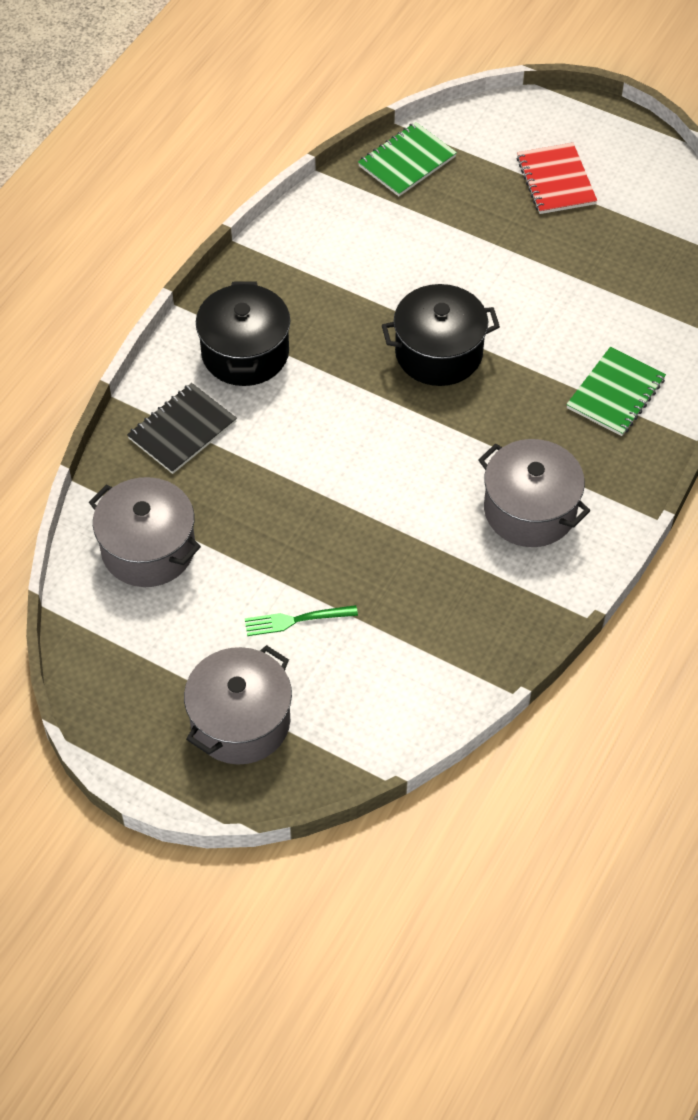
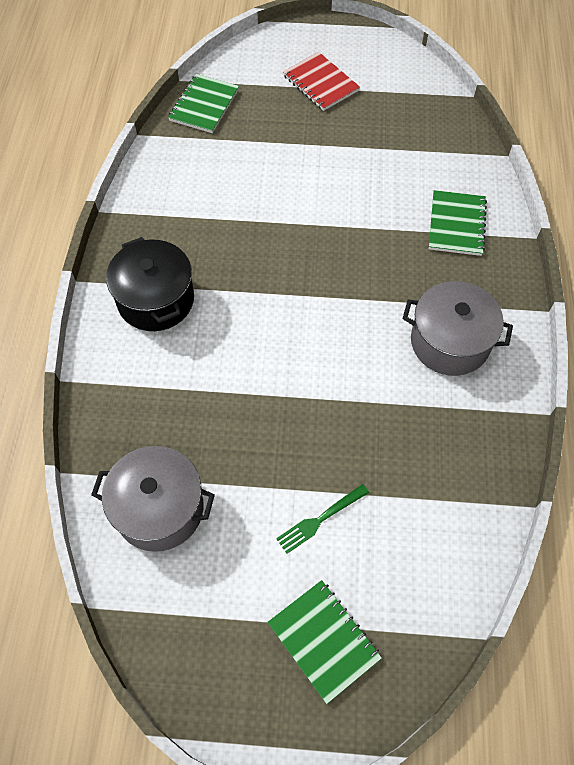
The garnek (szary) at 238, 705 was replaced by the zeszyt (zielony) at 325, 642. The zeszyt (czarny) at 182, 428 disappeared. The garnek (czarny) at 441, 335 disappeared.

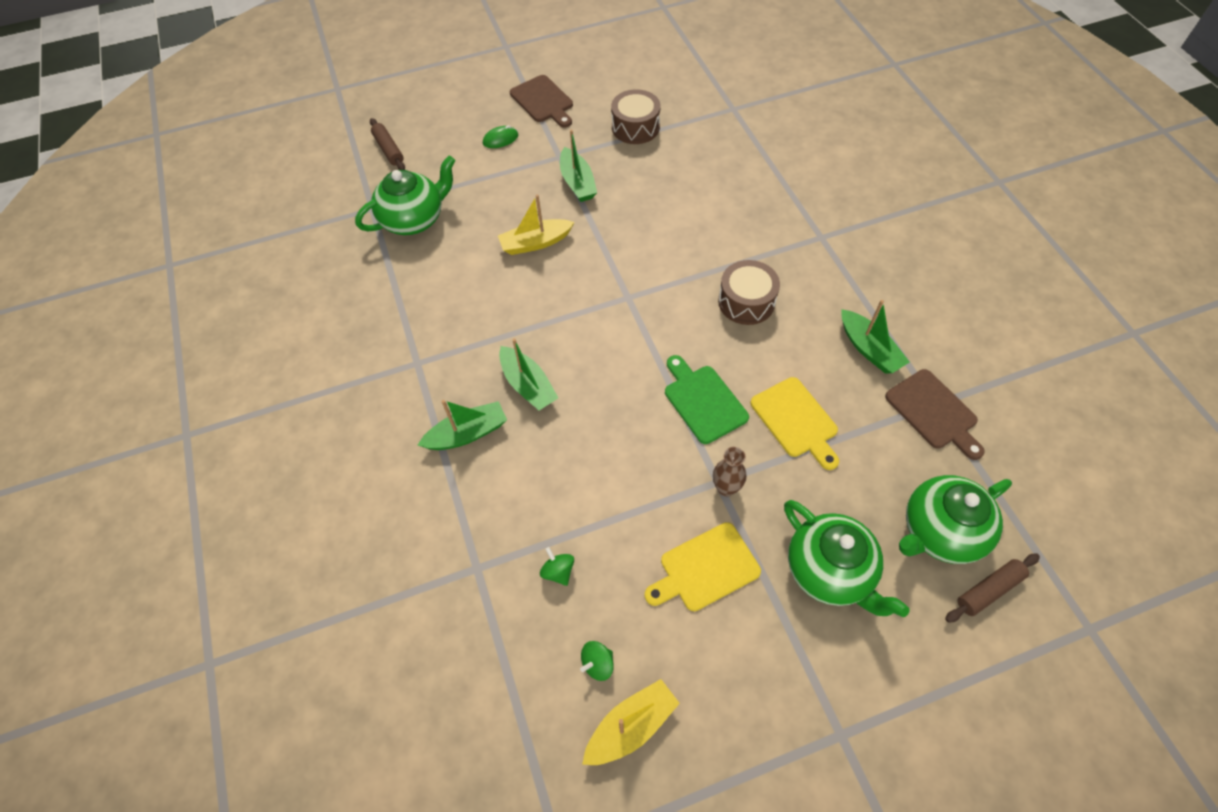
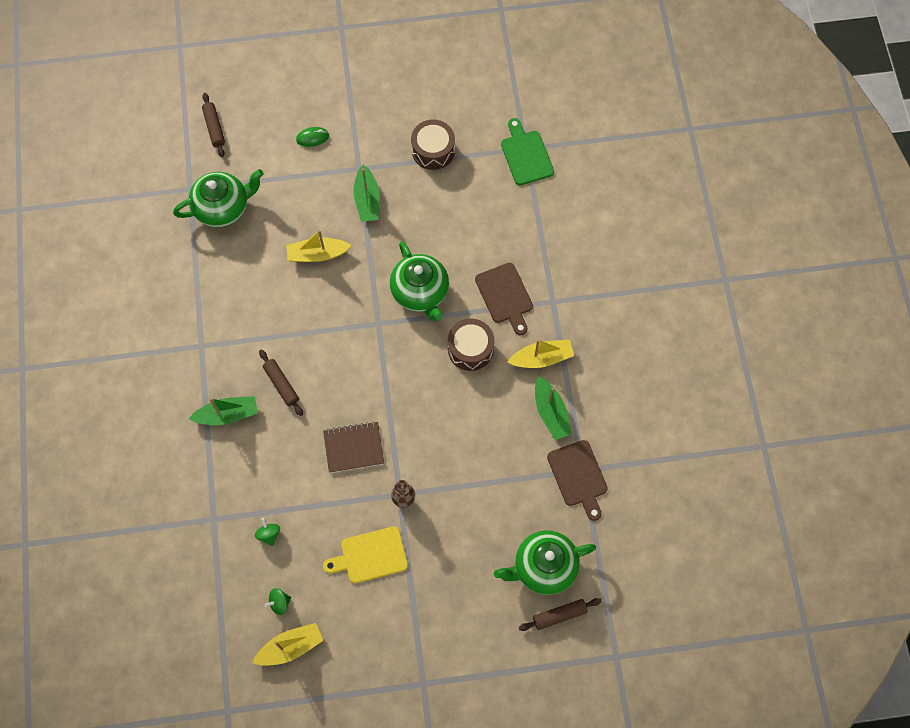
The łódka (zielony) at 528, 374 was replaced by the wałek do ciasta (brązowy) at 281, 383. The zeszyt (brązowy) at 353, 447 appeared. The imbryk (zielony) moved from 846, 558 to 419, 281. The deska do krojenia (brązowy) moved from 541, 101 to 504, 299. The deska do krojenia (zielony) moved from 707, 399 to 527, 151. The łódka (żółty) at 541, 354 appeared. The deska do krojenia (żółty) at 794, 423 disappeared.

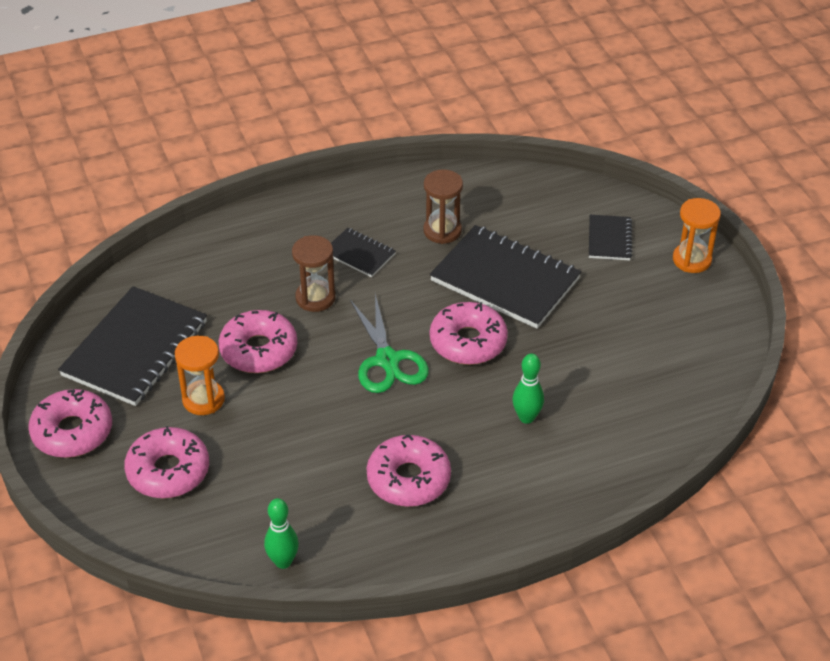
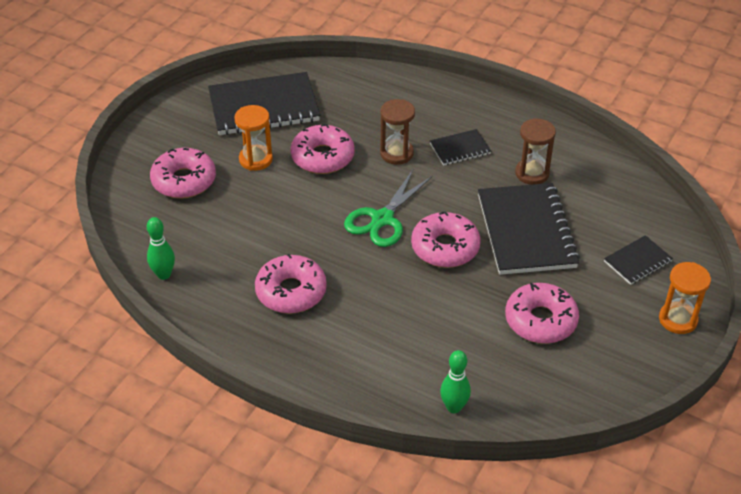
The zeszyt (czarny) at 363, 252 turned 75 degrees clockwise. The kręgiel (zielony) moved from 528, 389 to 455, 381. The donut (różowy) moved from 70, 423 to 542, 313.

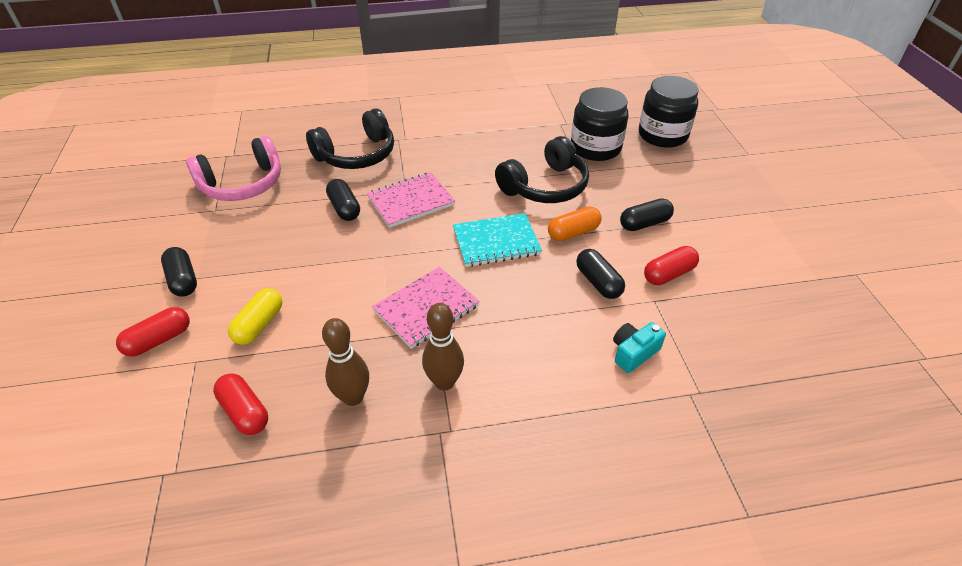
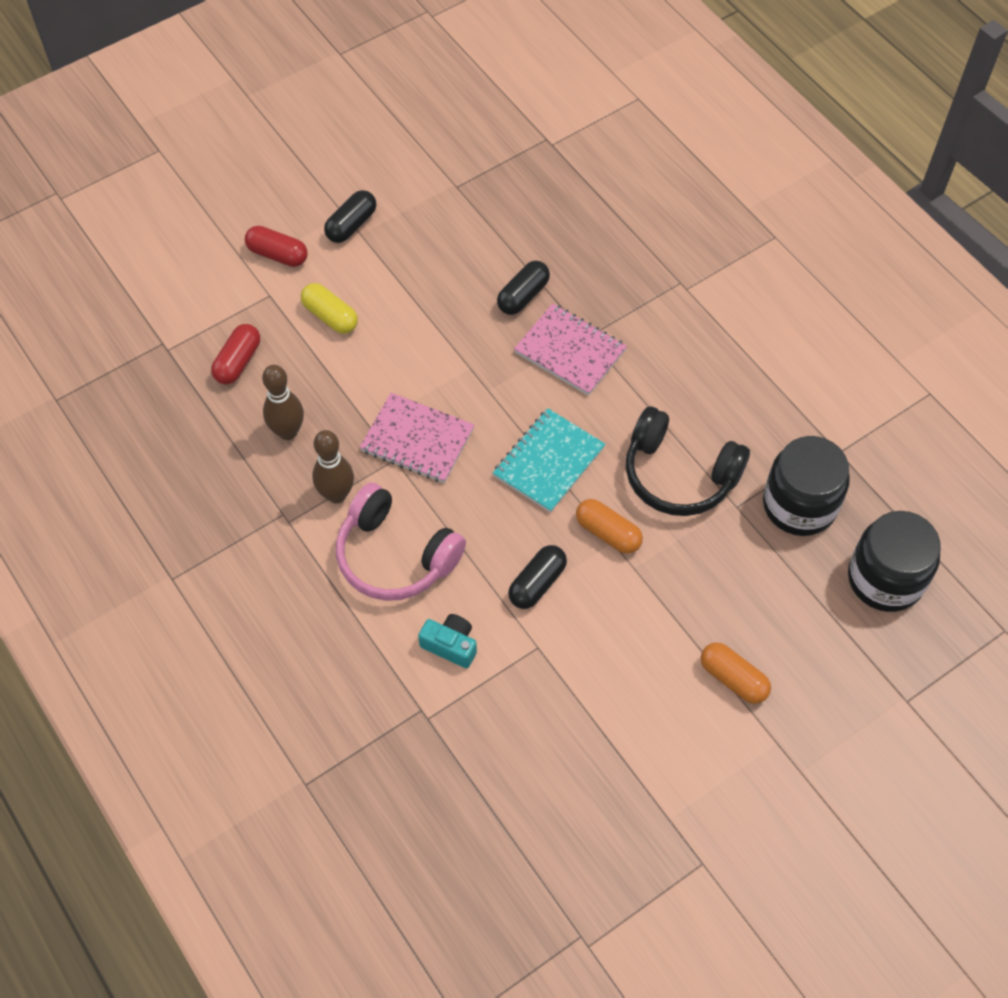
The kapsułka (żółty) at 255, 316 turned 45 degrees clockwise. The słuchawki (różowy) moved from 233, 168 to 401, 542. The zeszyt (turkusowy) at 497, 240 turned 75 degrees clockwise. The kapsułka (pomarańczowy) at 736, 673 appeared. The słuchawki (czarny) at 350, 138 disappeared. The kapsułka (czarny) at 647, 214 disappeared. The kapsułka (czerwony) at 671, 265 disappeared.

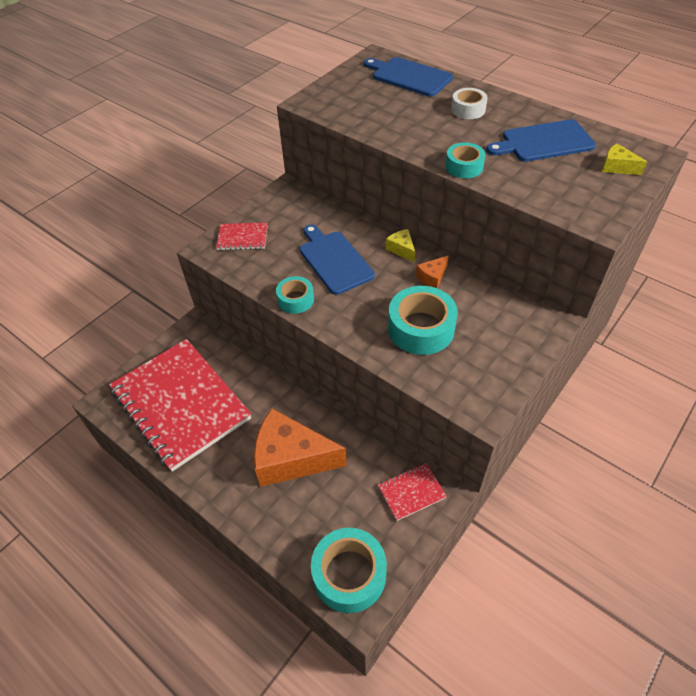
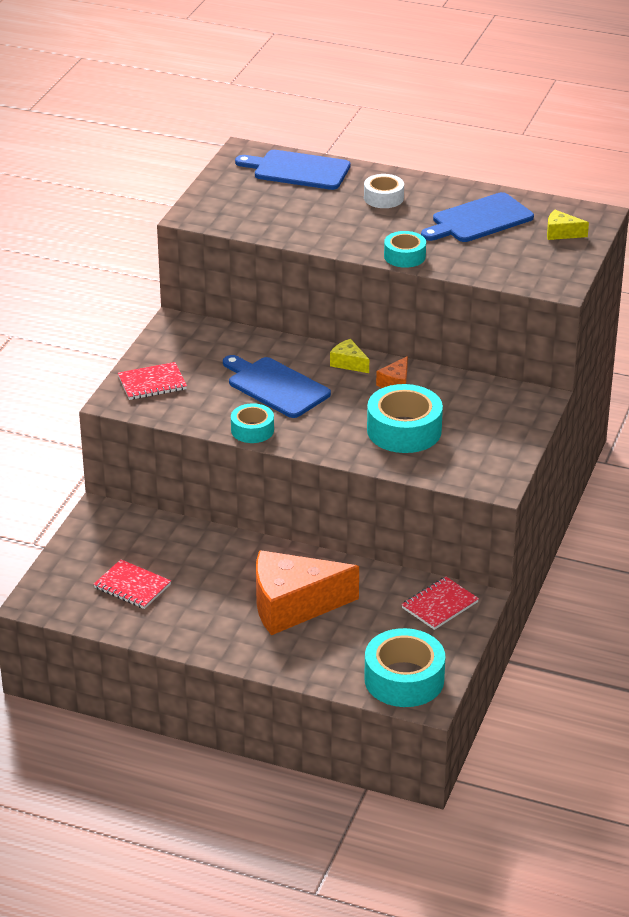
The zeszyt (czerwony) at 180, 405 changed to 0.41 times the size.

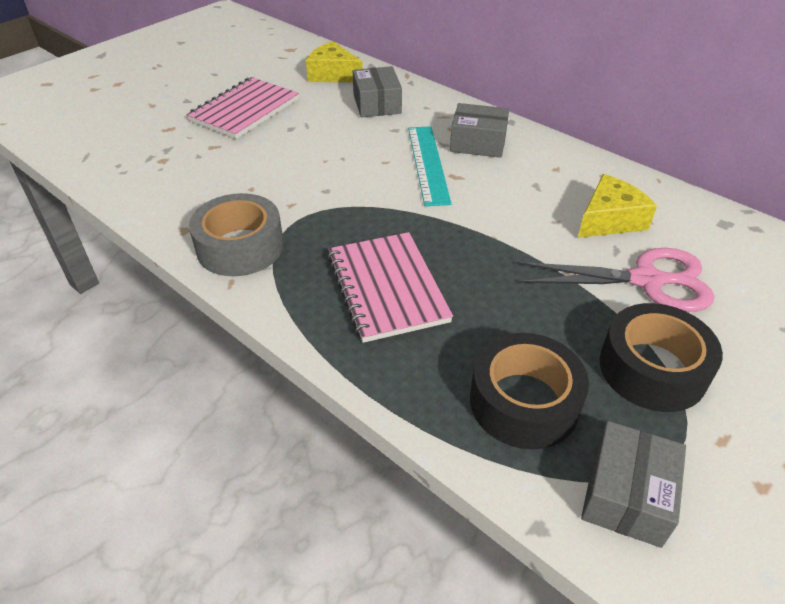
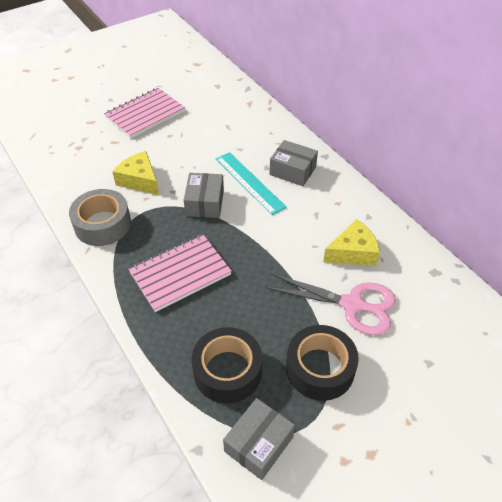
The ser (żółty) moved from 334, 62 to 135, 173. The zeszyt (różowy) at 390, 287 turned 60 degrees clockwise. The pudełko (szary) moved from 377, 92 to 204, 195. The linijka (turkusowy) at 430, 166 turned 45 degrees counterclockwise.

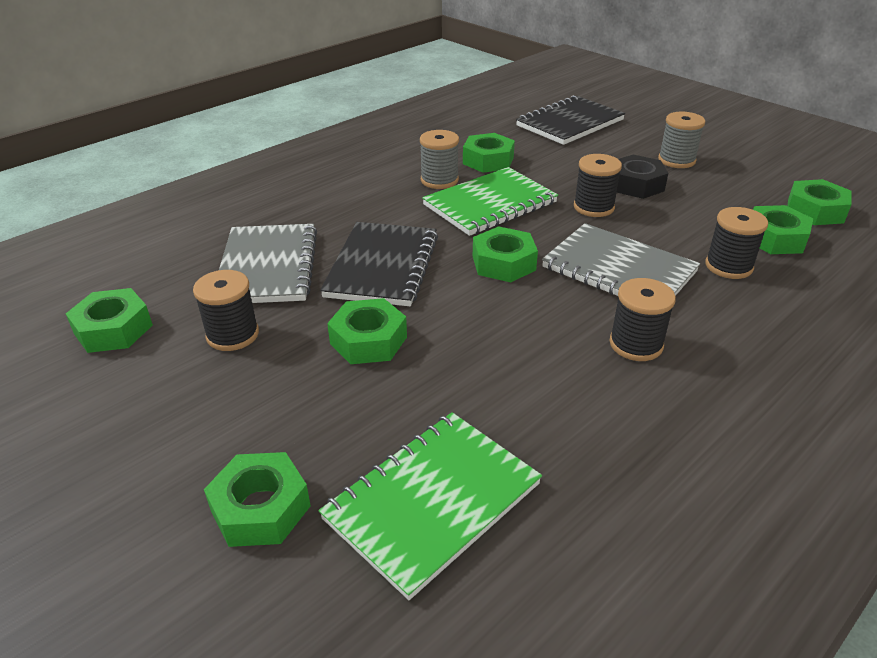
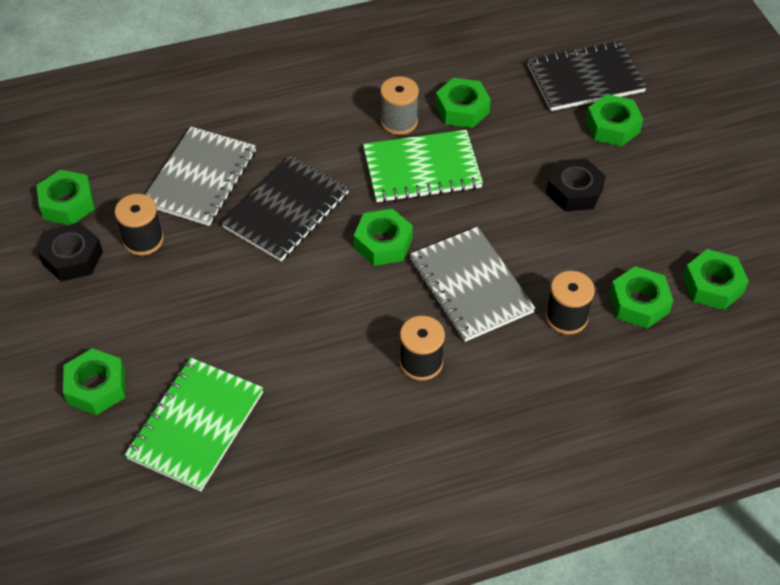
The nakrętka (czarny) at 70, 252 appeared. The zeszyt (zielony) at 430, 506 turned 45 degrees counterclockwise. The nakrętka (zielony) moved from 367, 331 to 614, 120. The szpulka (czarny) at 598, 185 disappeared. The szpulka (szary) at 681, 139 disappeared.

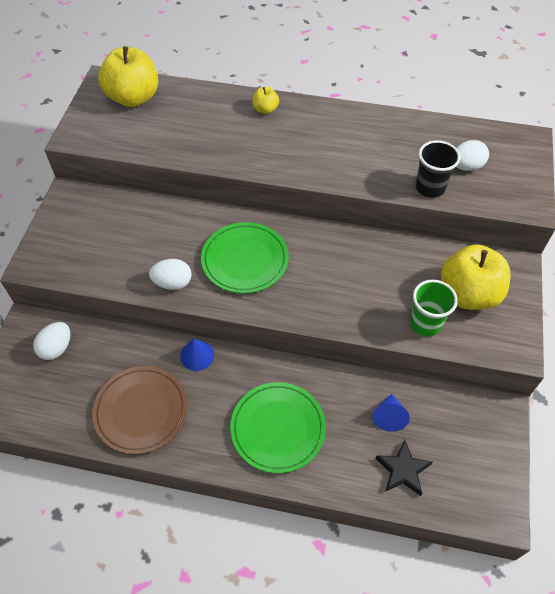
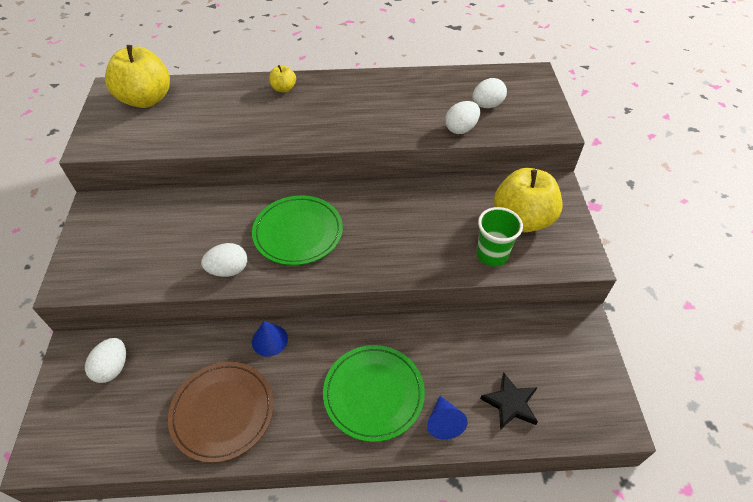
The stożek (niebieski) moved from 391, 412 to 447, 418. The szklanka (czarny) at 437, 169 was replaced by the jajko (biały) at 462, 117.

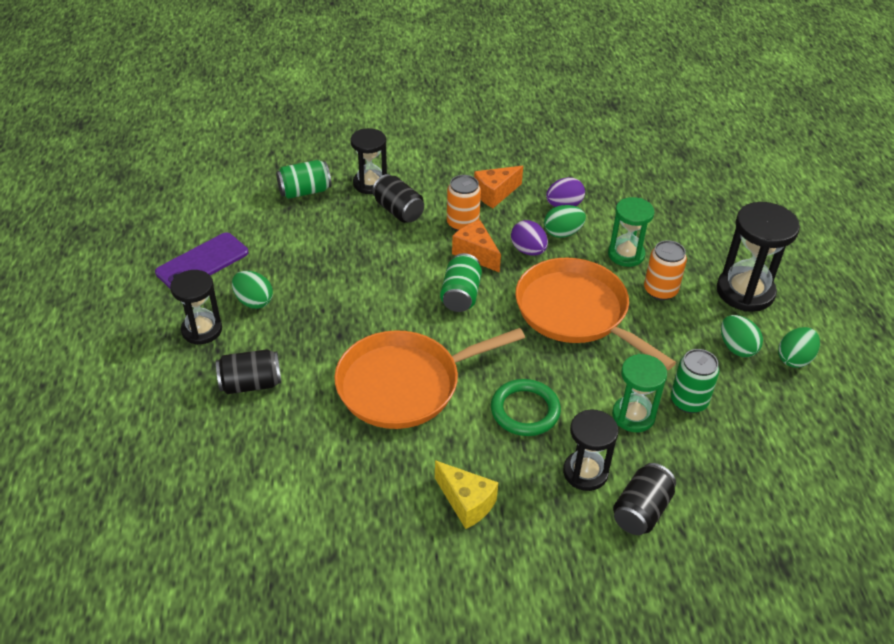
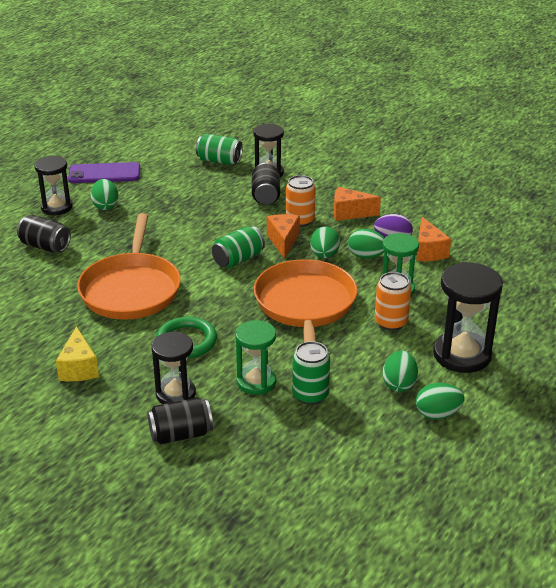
The patelnia (pomarańczowy) at 429, 378 turned 105 degrees counterclockwise. The jajko (fioletowy) at 529, 237 became the jajko (zielony) at 325, 243. The ser (pomarańczowy) at 433, 239 appeared.

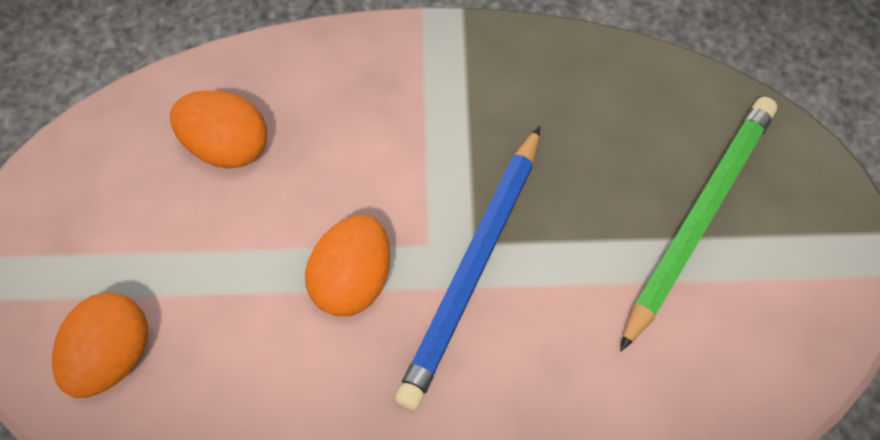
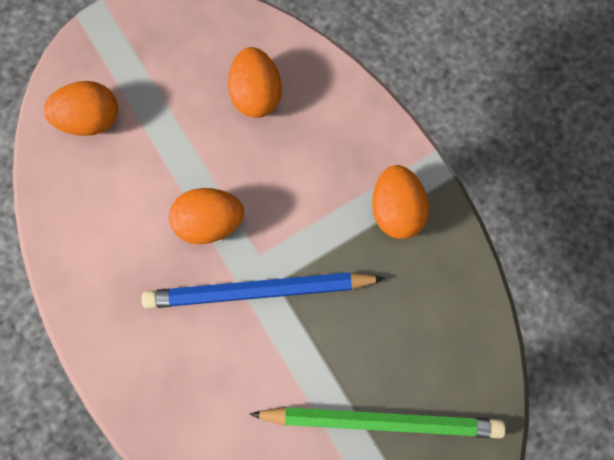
The jajko (pomarańczowy) at 400, 202 appeared.

